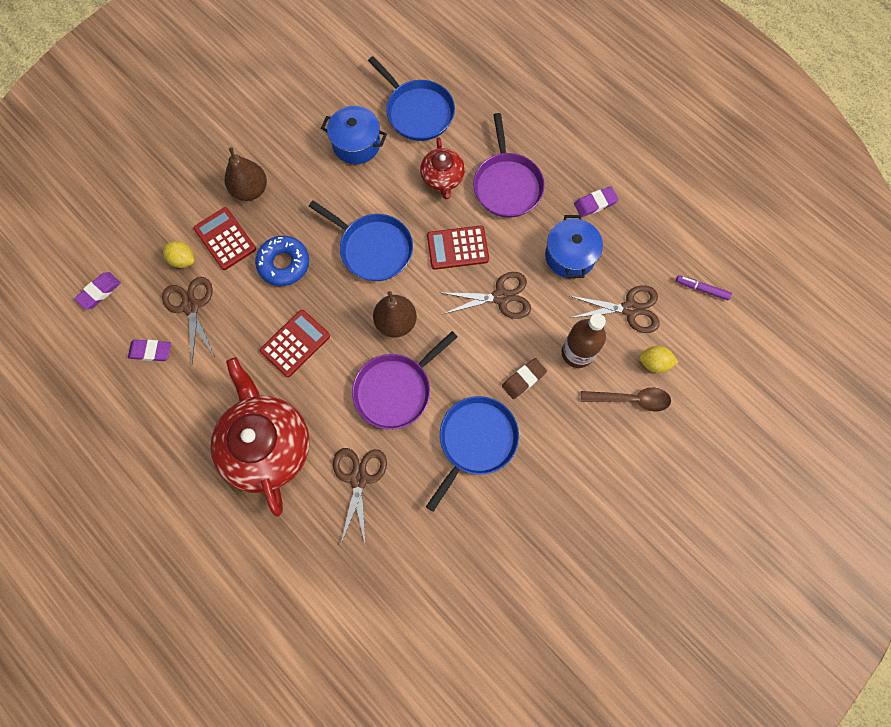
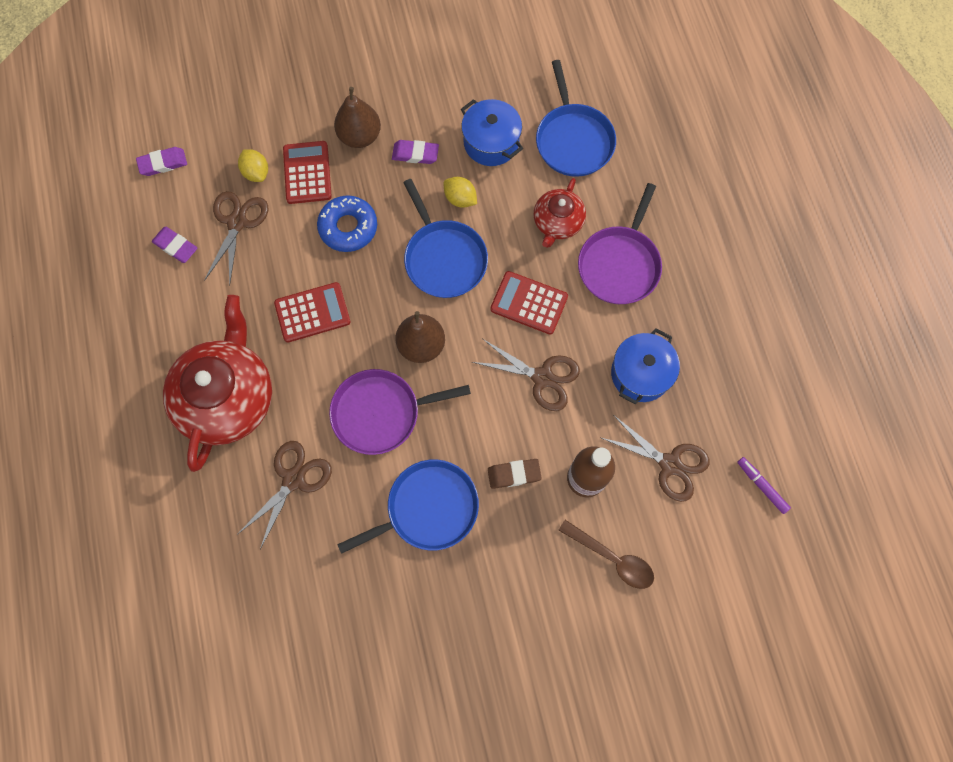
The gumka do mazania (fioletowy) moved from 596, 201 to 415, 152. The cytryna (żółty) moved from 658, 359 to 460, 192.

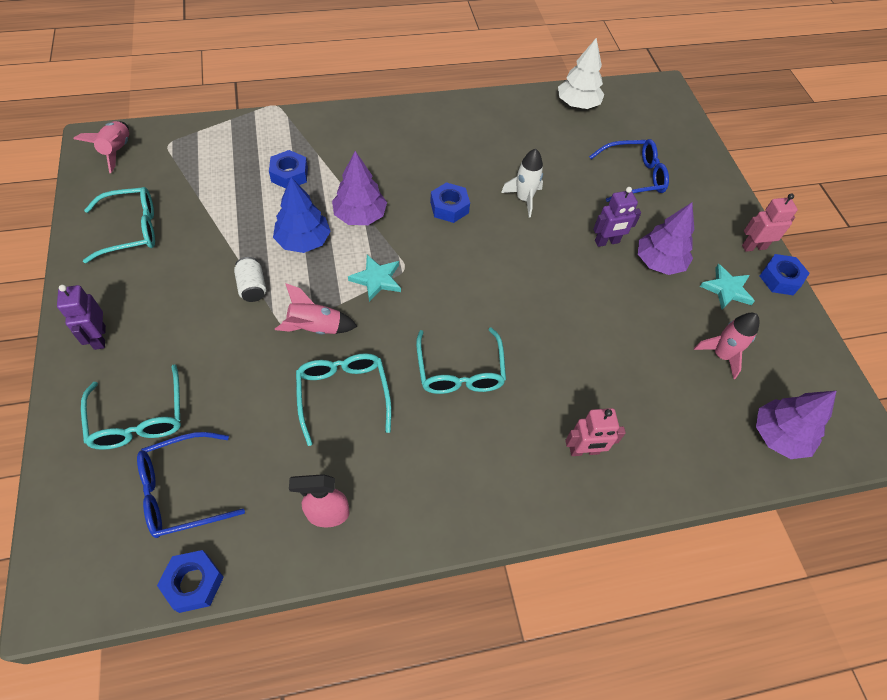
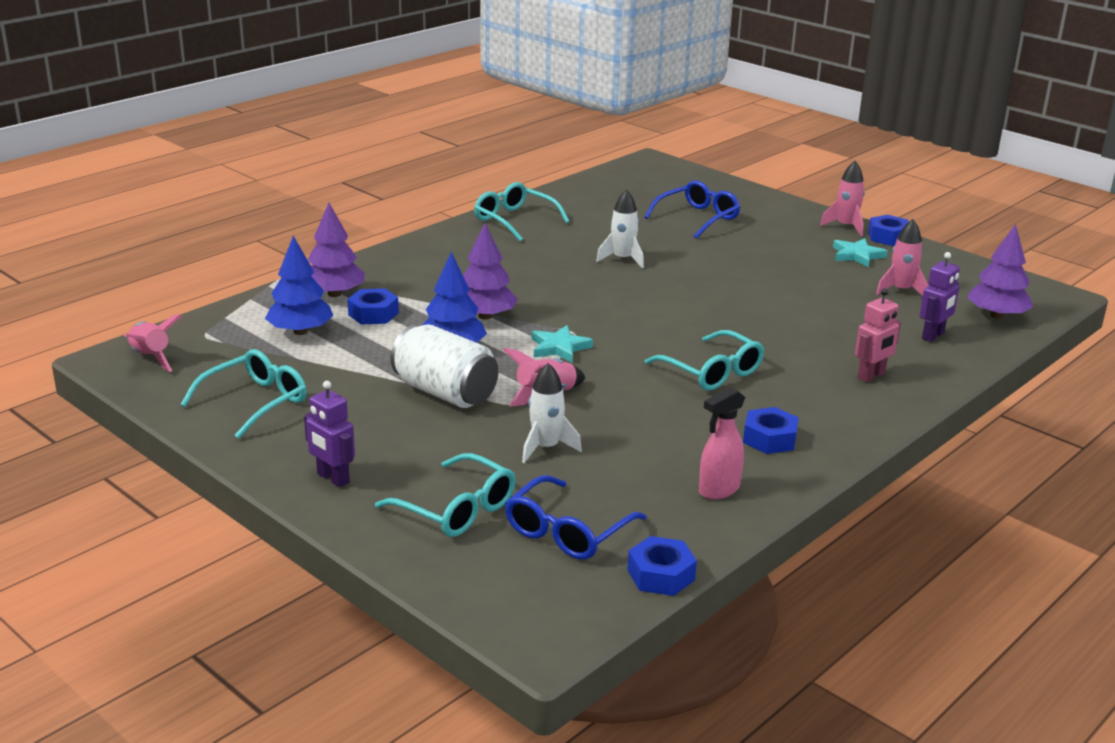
The drzewko (niebieski) at 299, 285 appeared. The drzewko (fioletowy) moved from 666, 239 to 336, 250. The puszka (biały) at 250, 279 changed to 1.98 times the size. The okulary (turkusowy) moved from 344, 399 to 522, 211. The rakieta (biały) at 552, 413 appeared. The nakrętka (niebieski) moved from 450, 202 to 771, 430. The robot (różowy) at 770, 223 was replaced by the rakieta (różowy) at 842, 199. The robot (fioletowy) moved from 617, 217 to 940, 297. The drzewko (biały) at 581, 73 disappeared.

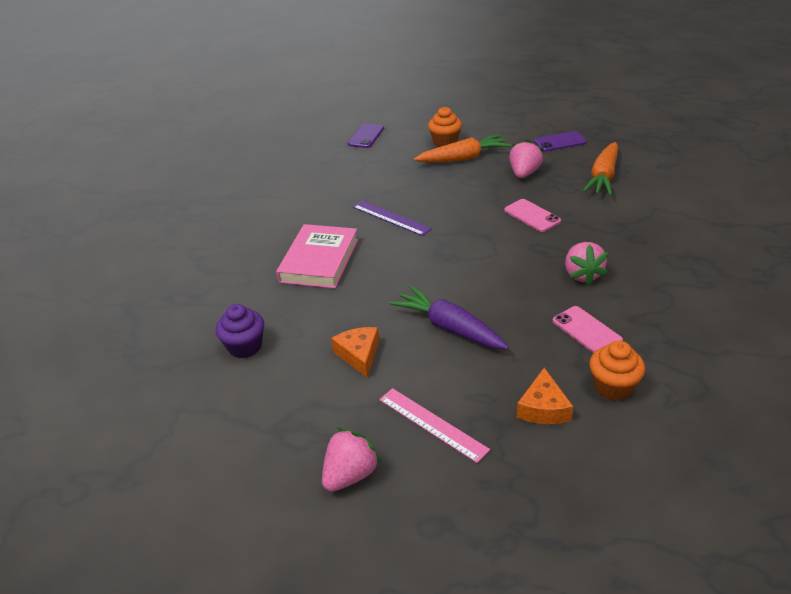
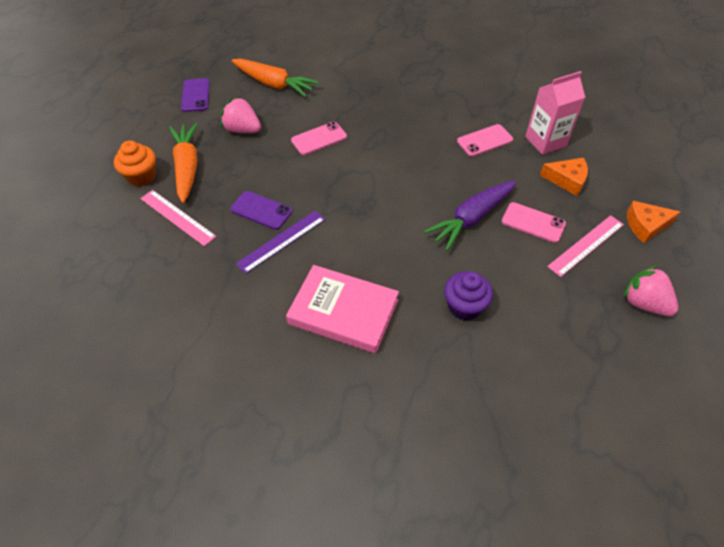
The linijka (różowy) at 178, 218 appeared. The telefon (fioletowy) moved from 366, 136 to 261, 210. The muffinka (fioletowy) moved from 240, 331 to 468, 296. The telefon (różowy) at 534, 222 appeared. The muffinka (pomarańczowy) at 617, 371 was replaced by the karton mleka (różowy) at 555, 113. The ser (pomarańczowy) moved from 355, 352 to 653, 222. The truskawka (różowy) at 586, 263 disappeared.

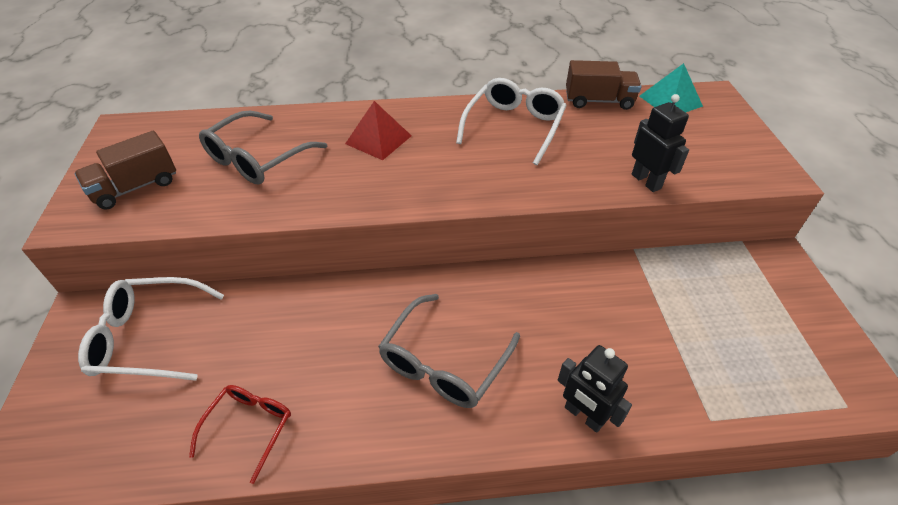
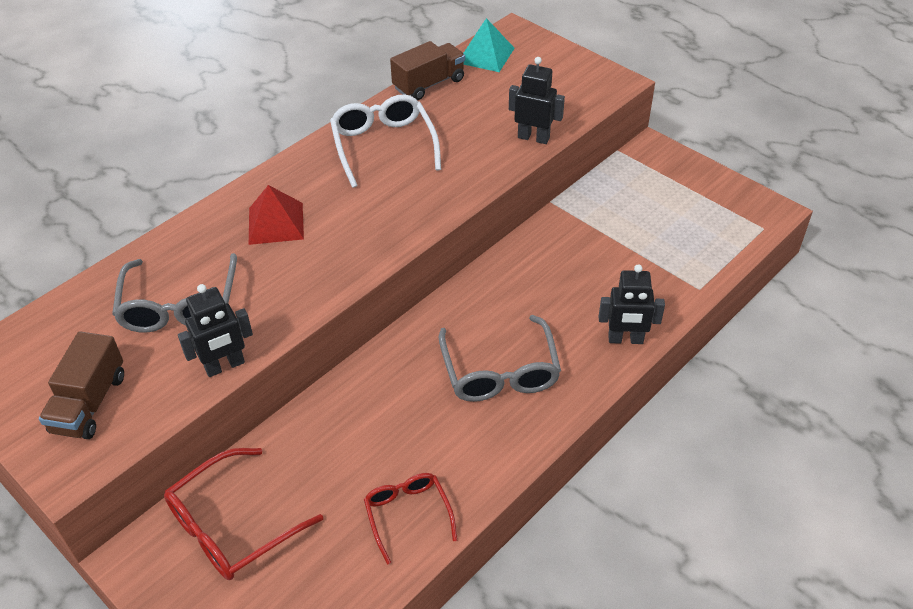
The okulary (biały) at 151, 329 became the okulary (czerwony) at 243, 514. The robot (czarny) at 215, 330 appeared.

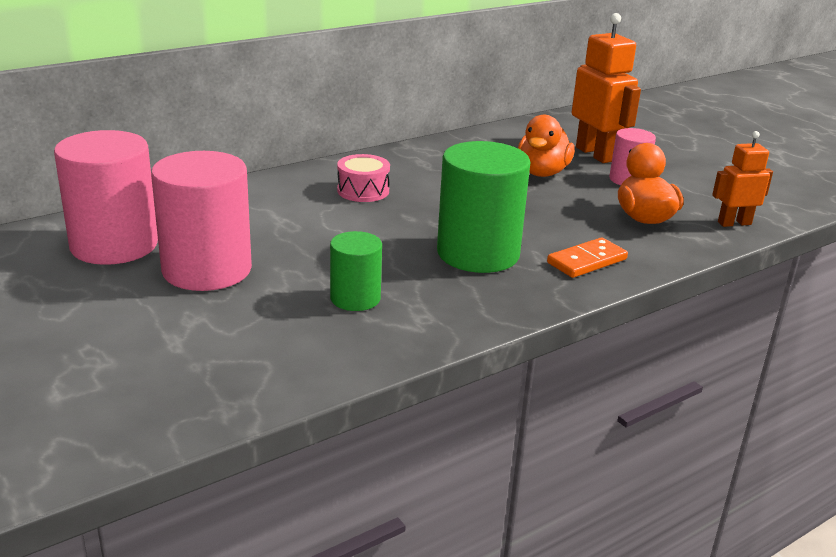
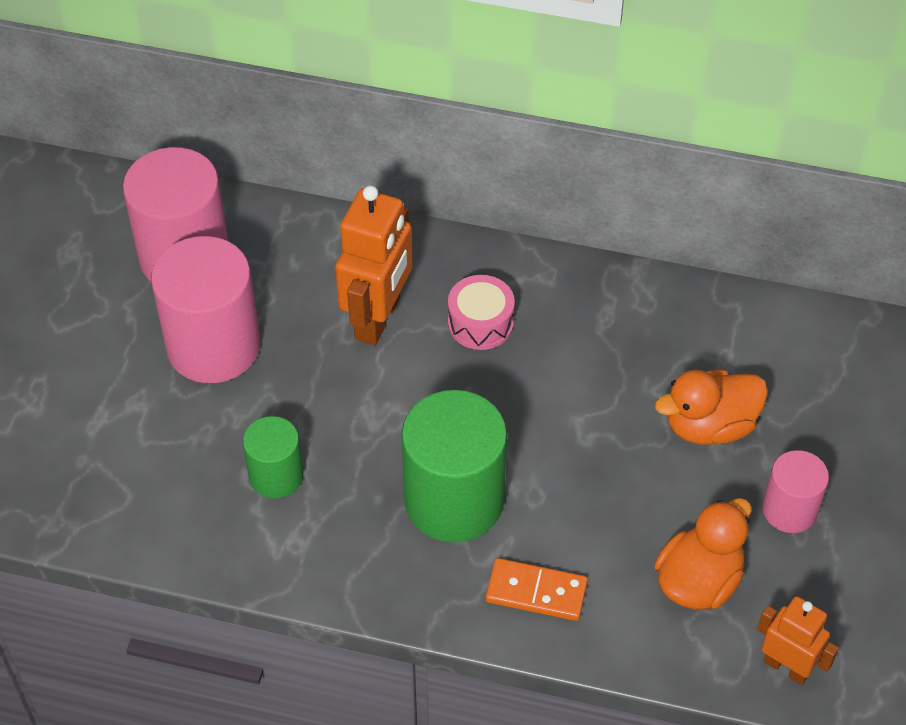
The robot (pomarańczowy) moved from 606, 88 to 374, 265.

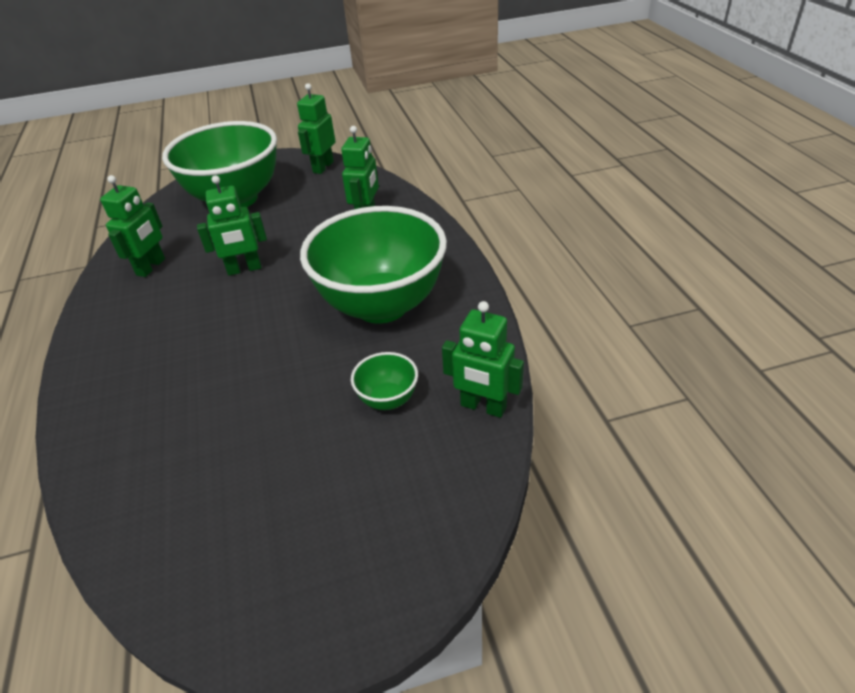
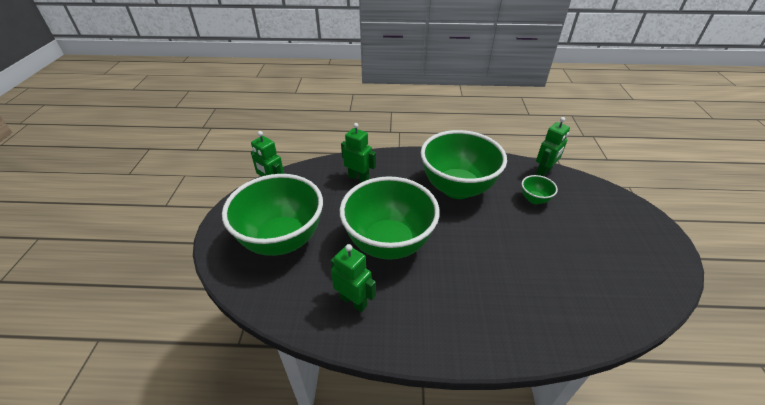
The robot (zielony) at 232, 225 was replaced by the miska (zielony) at 390, 218.

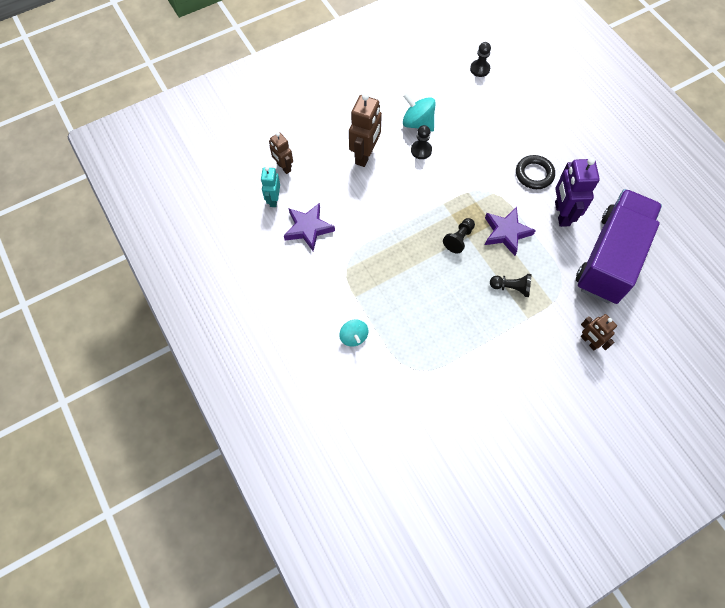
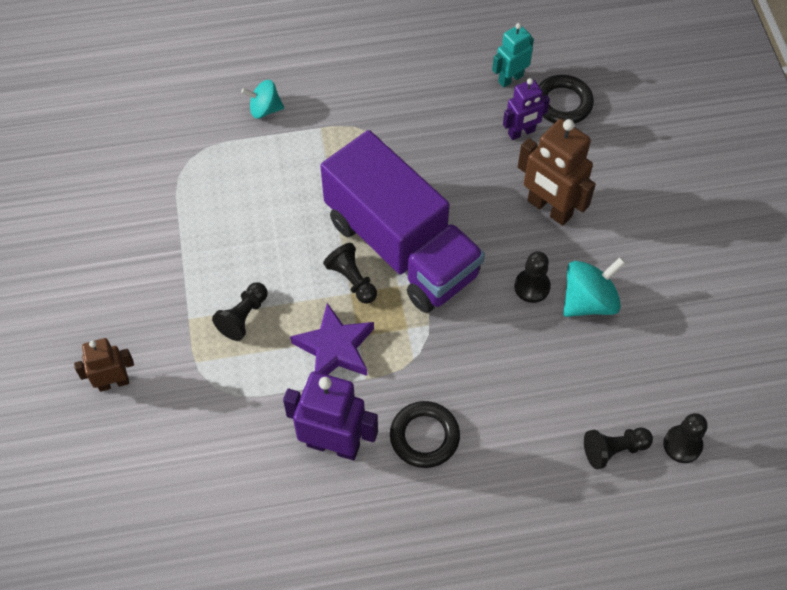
The ciężarówka (fioletowy) moved from 619, 246 to 402, 221. The robot (turkusowy) at 270, 187 turned 60 degrees counterclockwise. The robot (fioletowy) at 526, 109 appeared. The robot (brązowy) at 281, 153 was replaced by the pierścień (czarny) at 566, 99. The pionek (czarny) at 618, 448 appeared. The gwiazda (fioletowy) at 309, 227 disappeared.

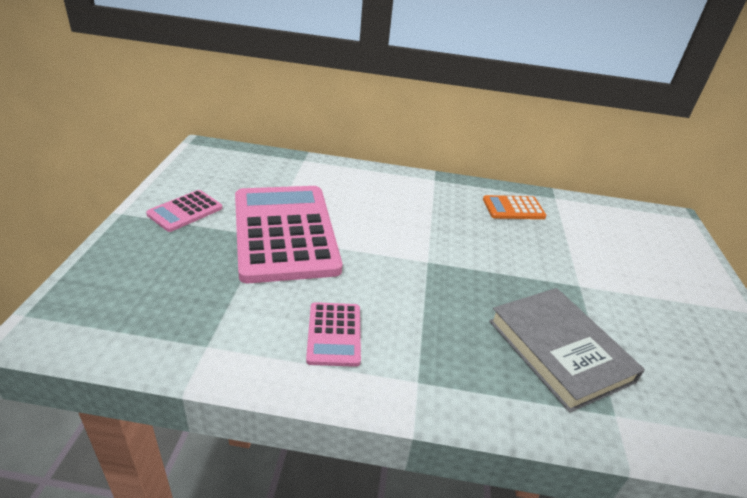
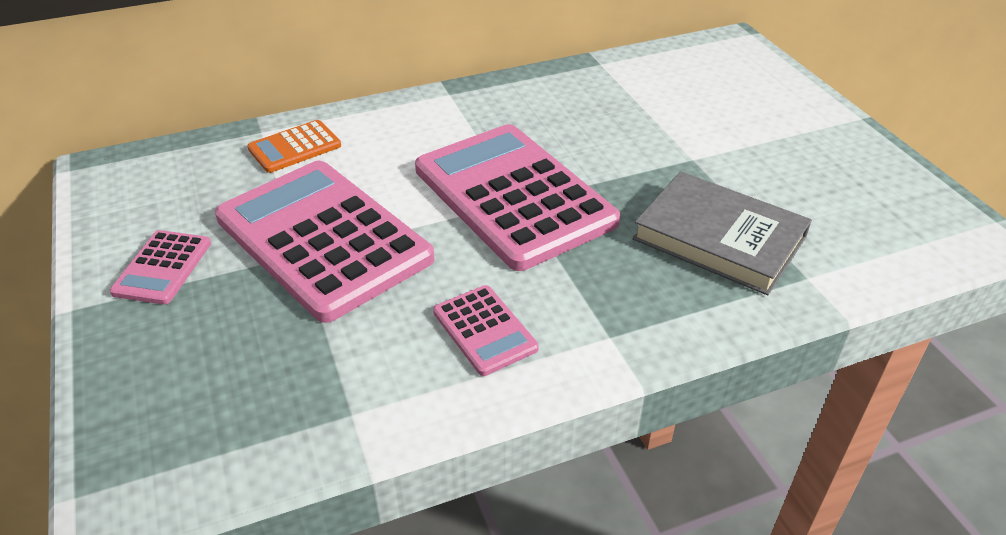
The kalkulator (pomarańczowy) moved from 515, 207 to 294, 146. The kalkulator (różowy) at 517, 197 appeared.

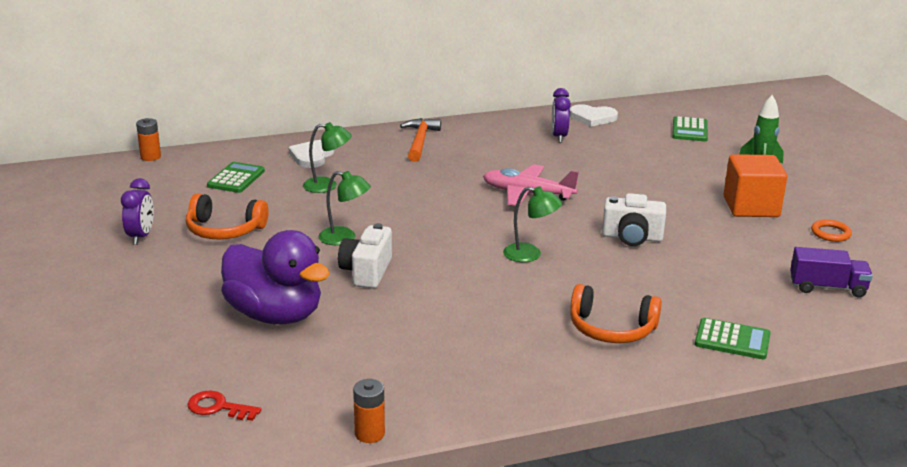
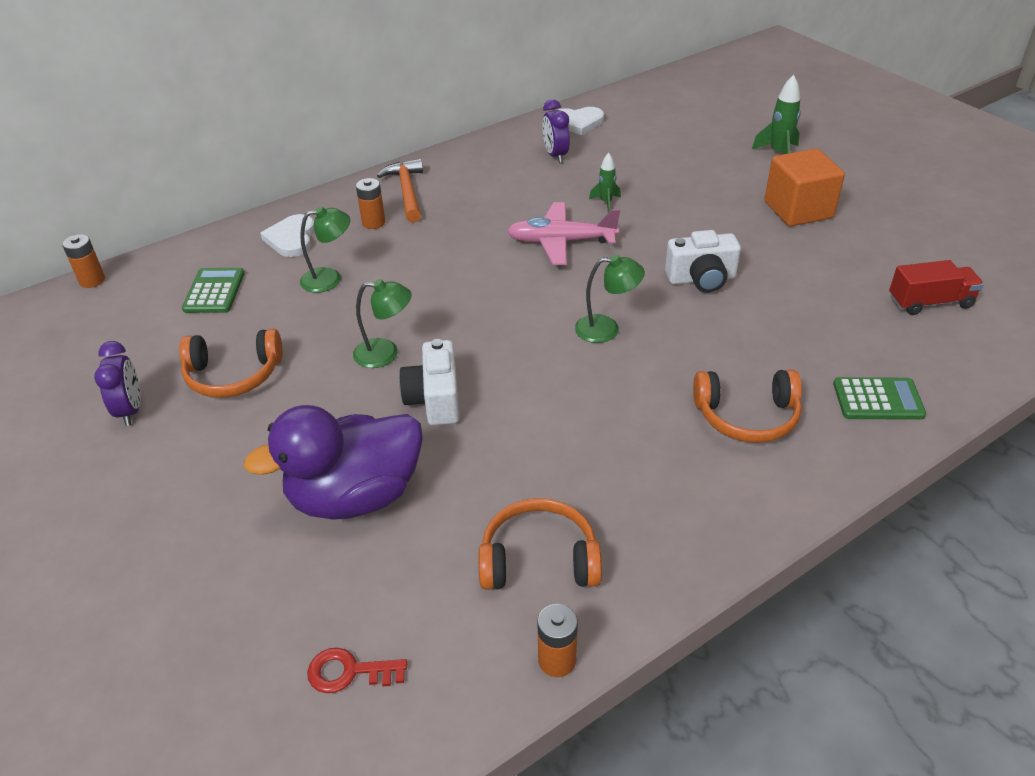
The kaczka (fioletowy) at 275, 277 turned 135 degrees clockwise. The bateria (pomarańczowy) at 370, 203 appeared. The słuchawki (pomarańczowy) at 540, 544 appeared. The rakieta (zielony) at 605, 183 appeared. The ciężarówka (fioletowy) at 831, 272 became the ciężarówka (czerwony) at 936, 287. The kalkulator (zielony) at 690, 128 disappeared. The pierścień (pomarańczowy) at 831, 230 disappeared.

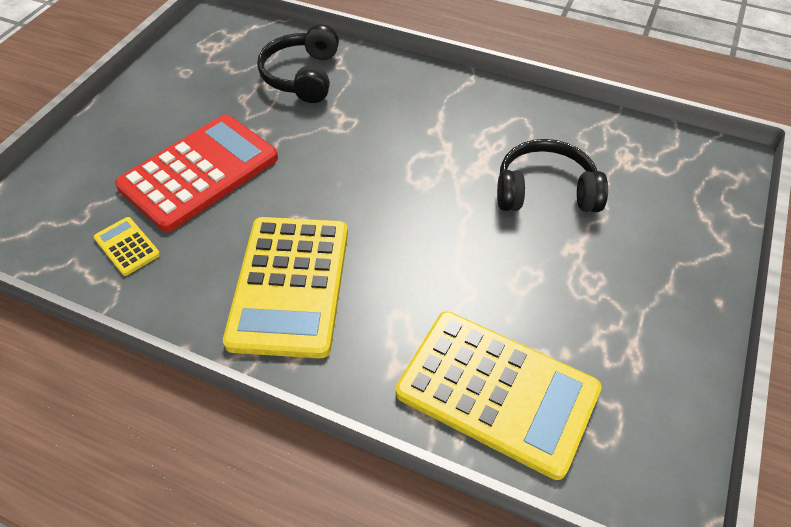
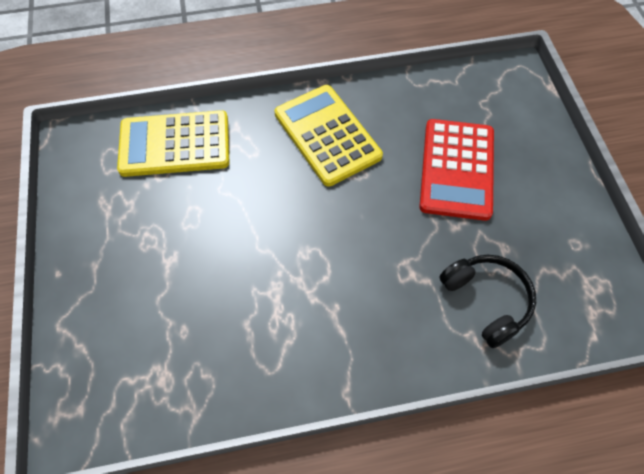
The kalkulator (żółty) at 126, 246 disappeared. The słuchawki (czarny) at 552, 175 disappeared.

